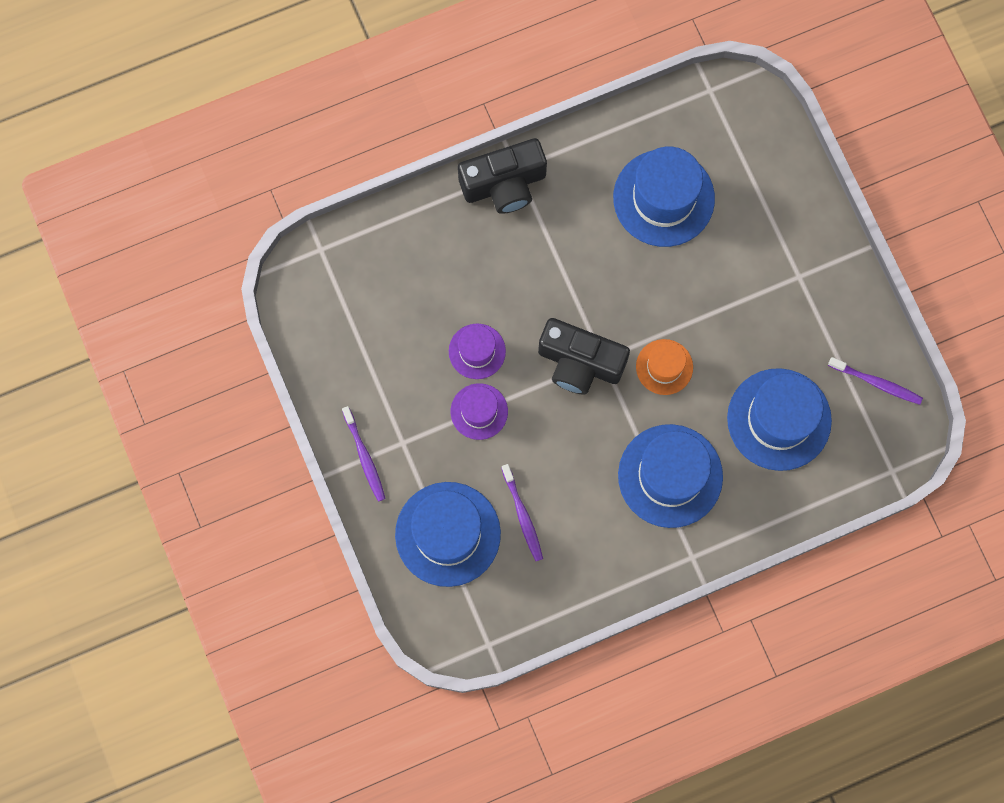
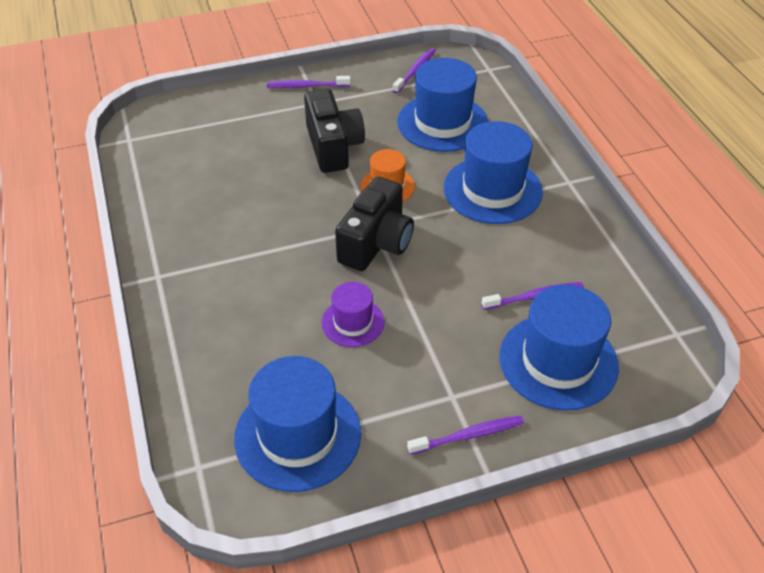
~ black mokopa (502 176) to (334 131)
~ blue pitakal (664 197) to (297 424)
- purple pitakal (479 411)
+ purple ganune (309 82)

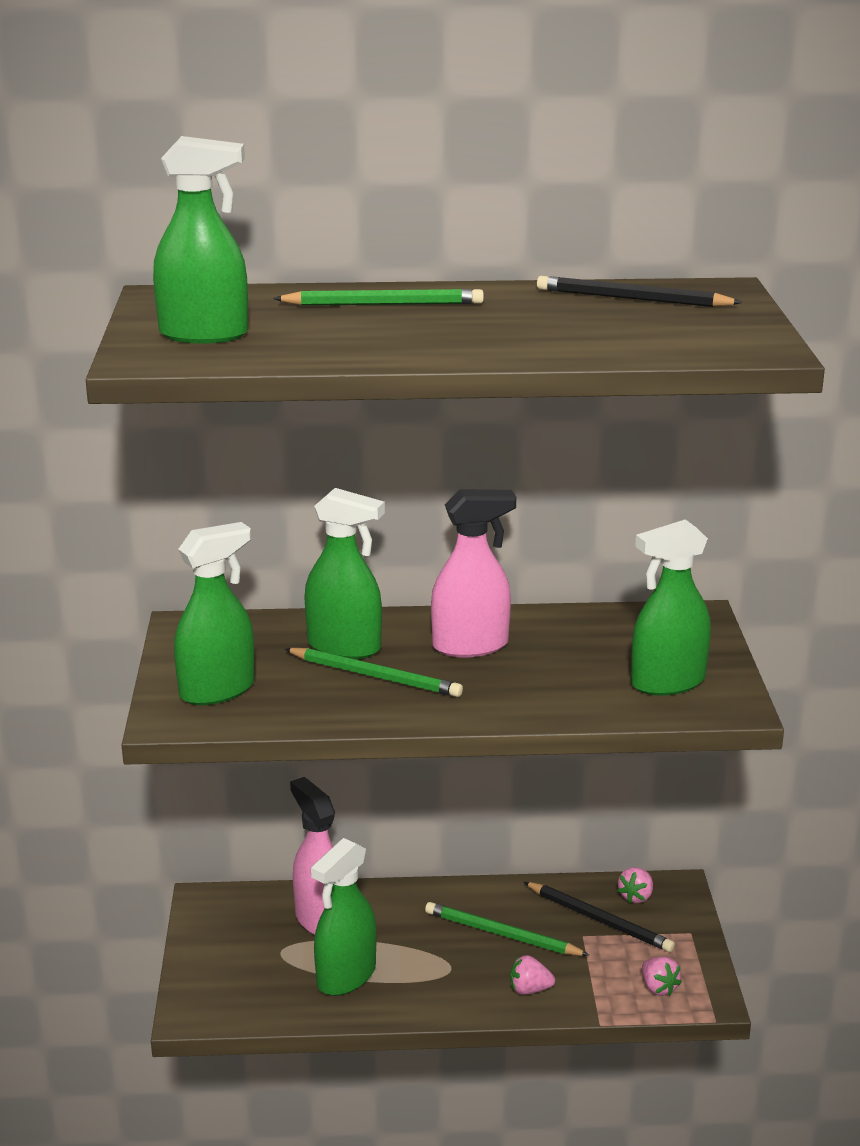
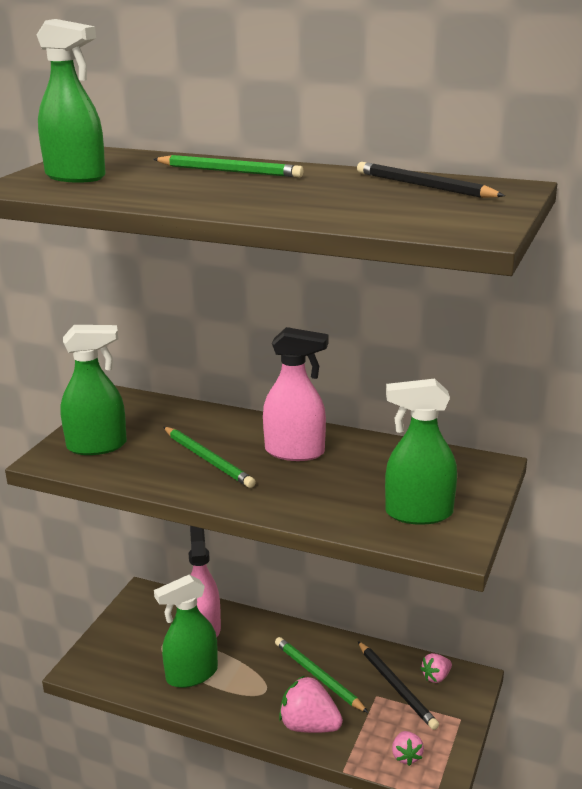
- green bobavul (344 573)
~ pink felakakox (532 975) = (311 704) x1.78

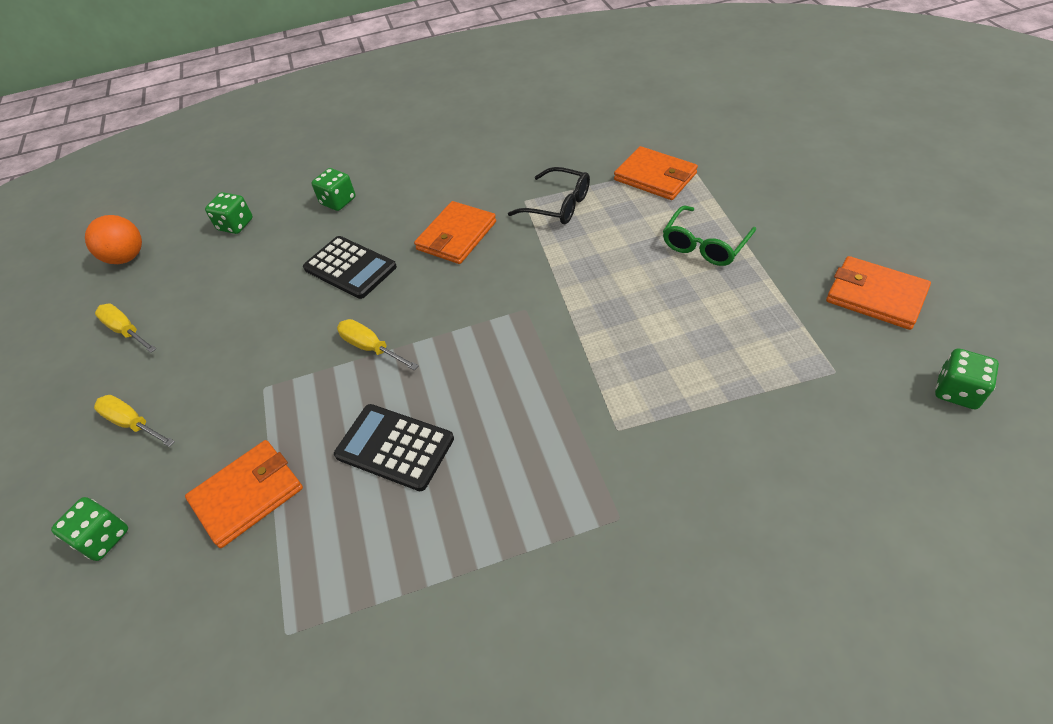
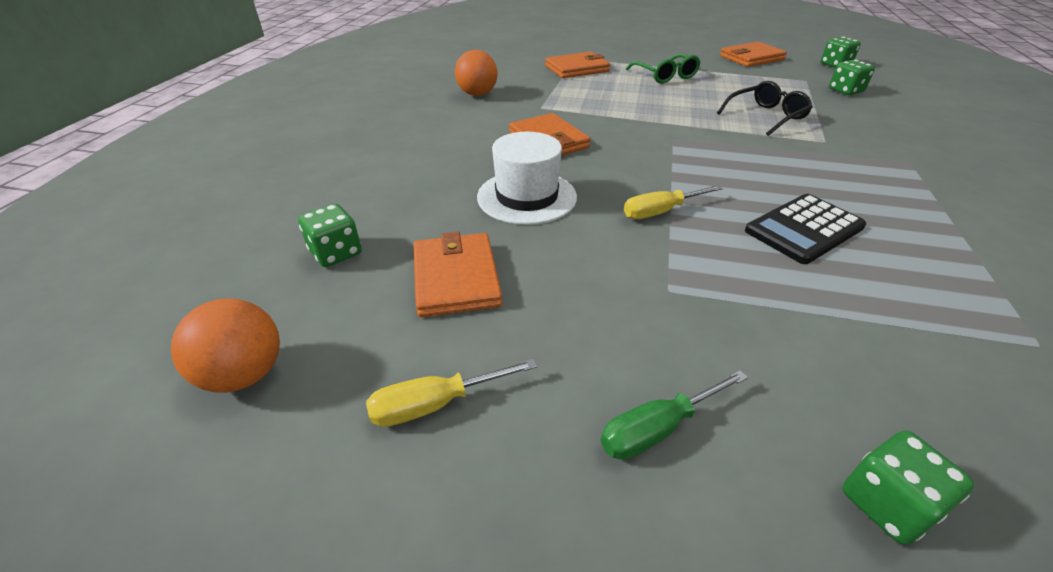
~ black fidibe (549 195) to (765 108)
~ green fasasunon (334 189) to (852 77)
~ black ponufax (350 267) to white pitakal (527 178)
~ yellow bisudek (134 421) to green bisudek (674 415)
~ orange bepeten (244 494) to (457 274)
+ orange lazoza (476 73)

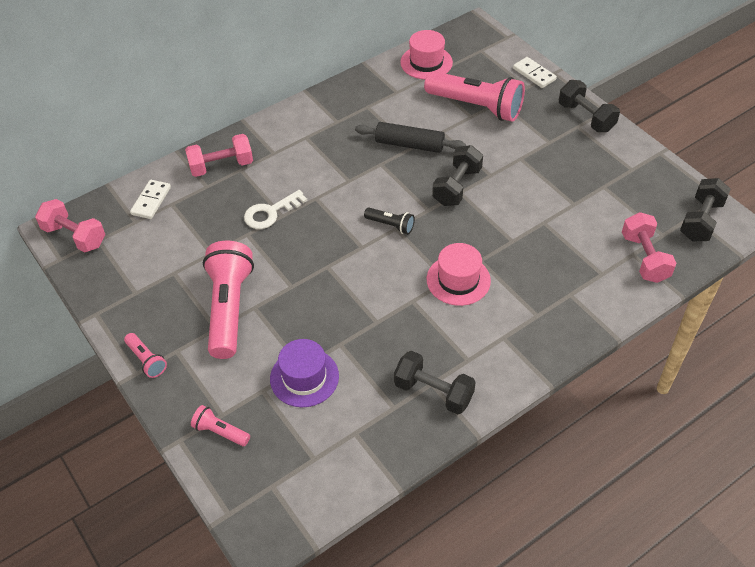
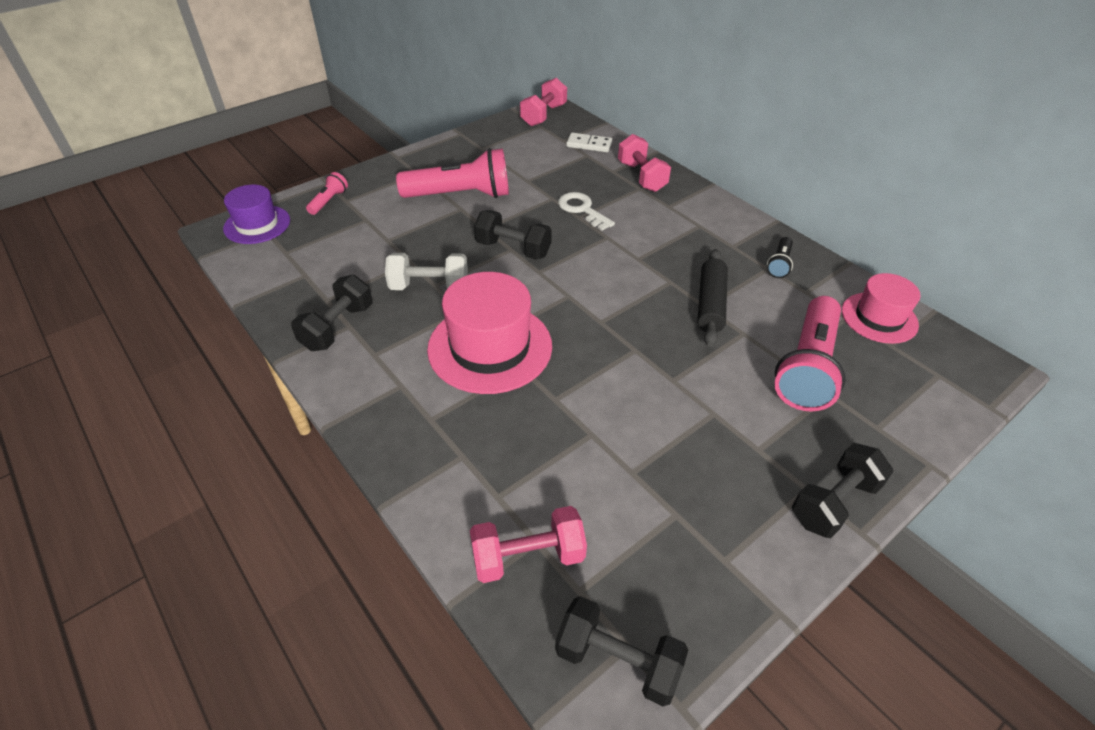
- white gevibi (535 72)
~ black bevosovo (457 175) to (513 235)
~ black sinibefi (389 221) to (780 257)
~ pink pitakal (459 274) = (489 333) x1.61
- pink sinibefi (145 355)
~ purple pitakal (304 373) to (256 214)
+ white bevosovo (426 271)

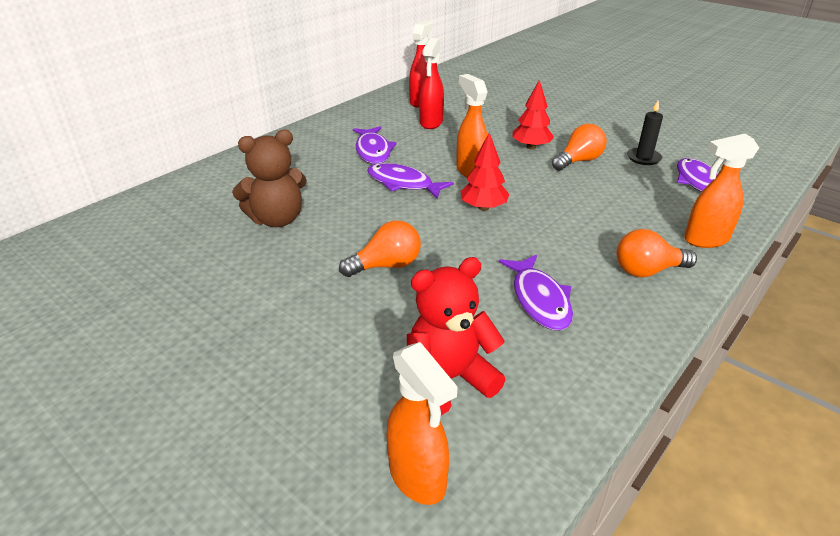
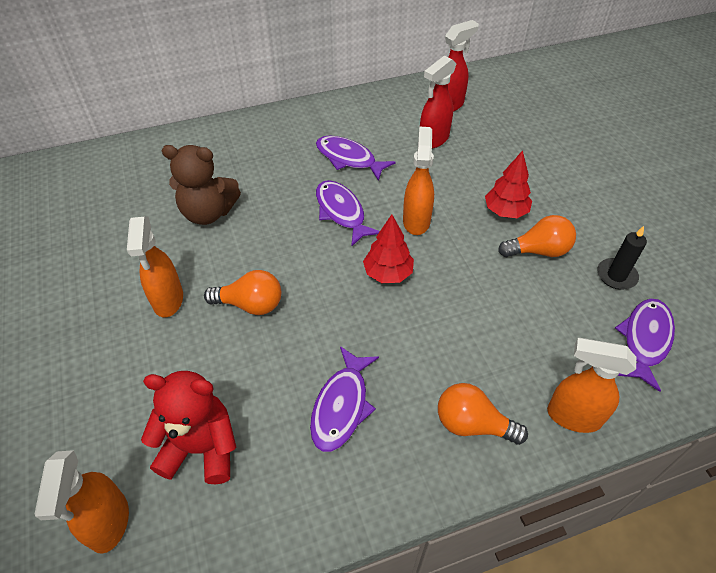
~ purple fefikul (375 145) = (356 158) 105 degrees clockwise
+ orange bobavul (155 266)

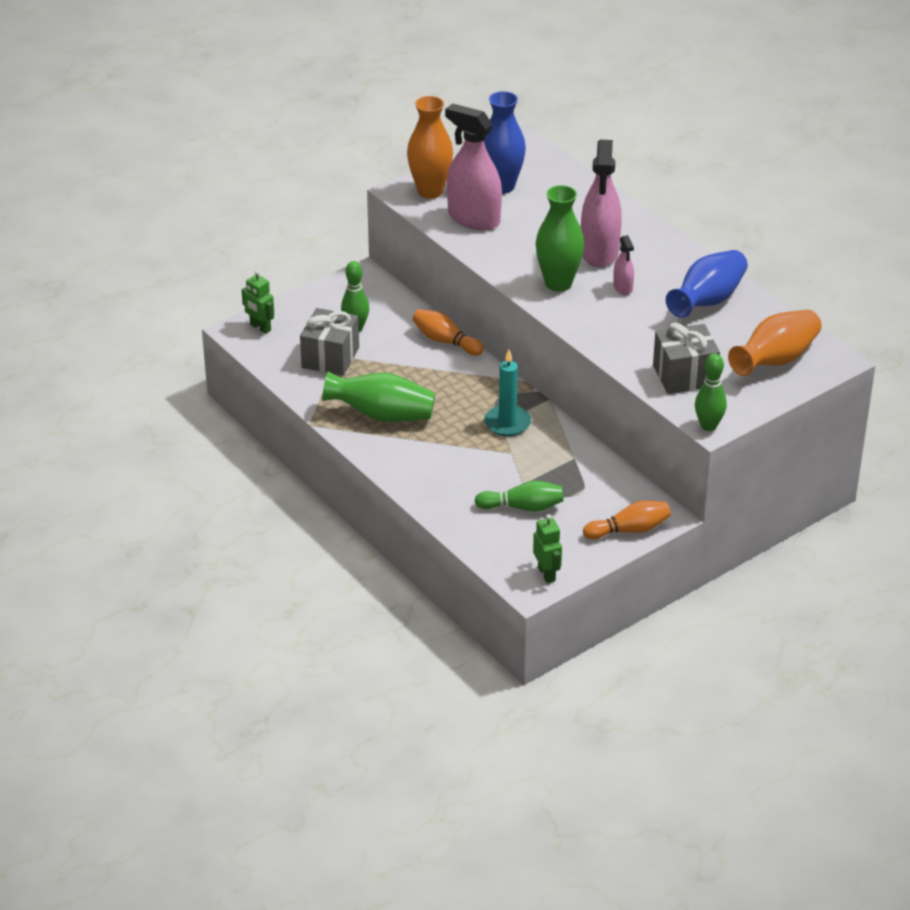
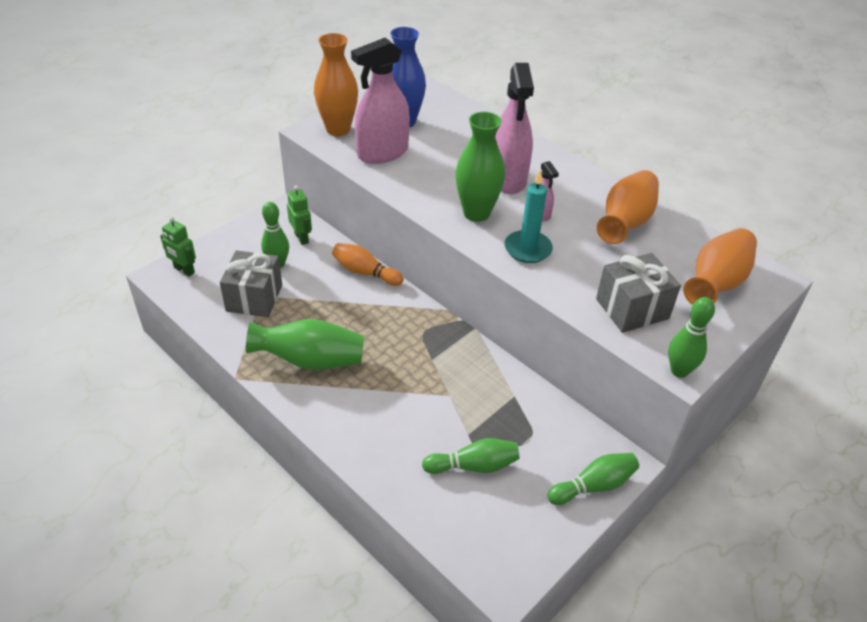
~ pink bobavul (473 166) = (380 100) 60 degrees counterclockwise
~ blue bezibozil (707 284) to orange bezibozil (628 207)
~ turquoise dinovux (507 393) to (529 216)
~ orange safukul (627 520) to green safukul (593 479)
~ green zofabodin (547 548) to (299 215)

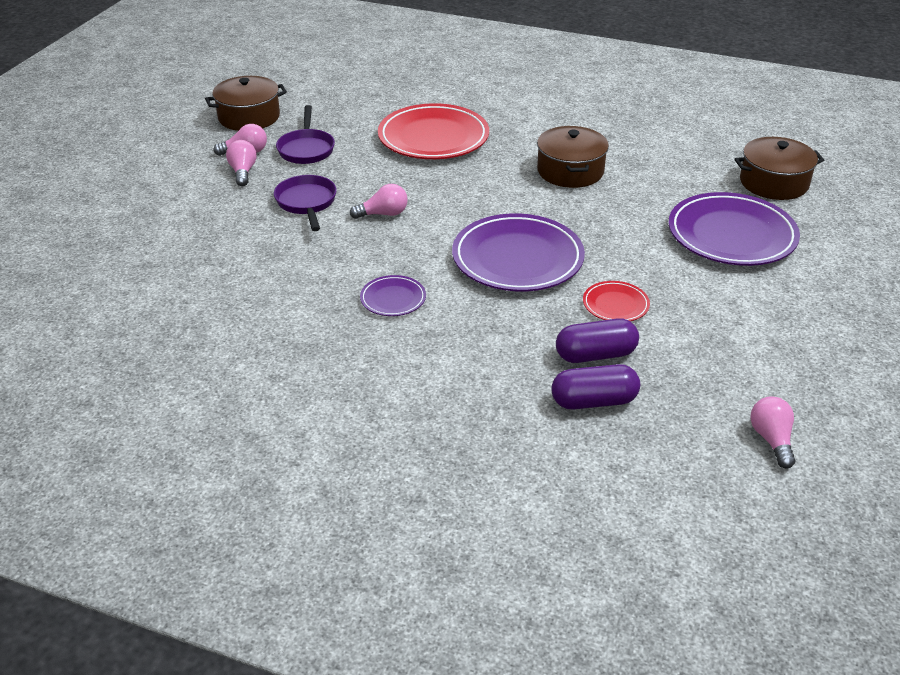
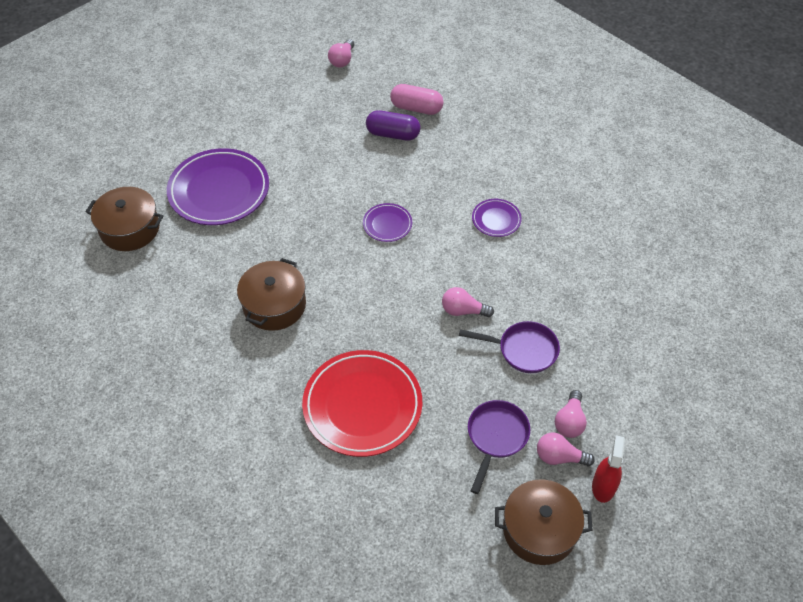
~ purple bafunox (305 203) = (509 347) 90 degrees counterclockwise
~ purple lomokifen (518 252) = (387 222) x0.48
- red lomokifen (616 301)
~ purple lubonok (595 387) to pink lubonok (416 99)
+ red bobavul (608 469)

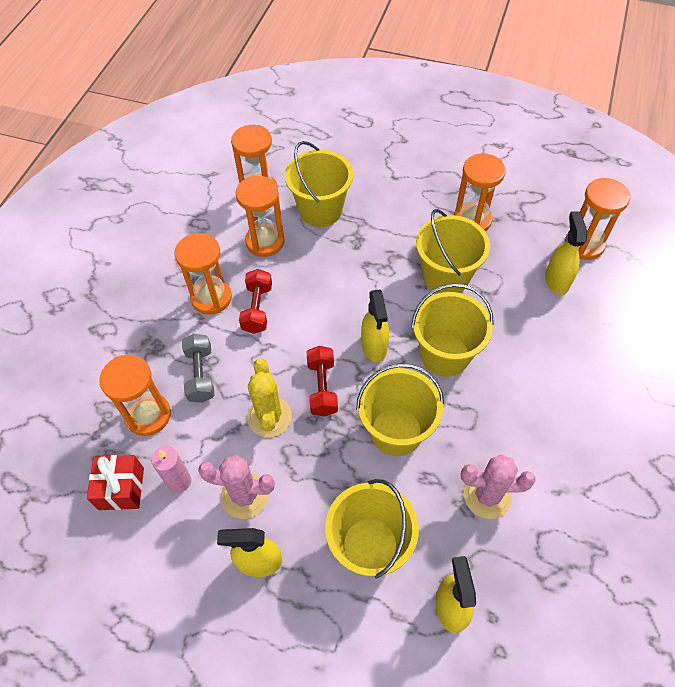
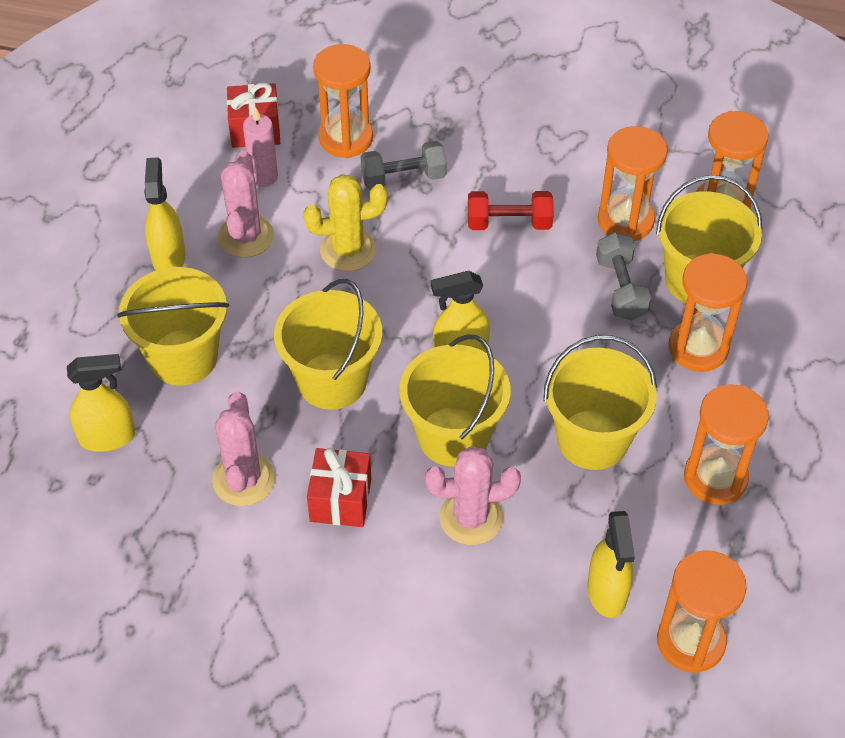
~ yellow bobavul (566 253) = (611 564) 90 degrees clockwise
~ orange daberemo (203 274) to (708 312)
- red bevosovo (322 381)
+ grey bevosovo (623 276)
+ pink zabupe (473 495)
+ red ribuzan (339 487)

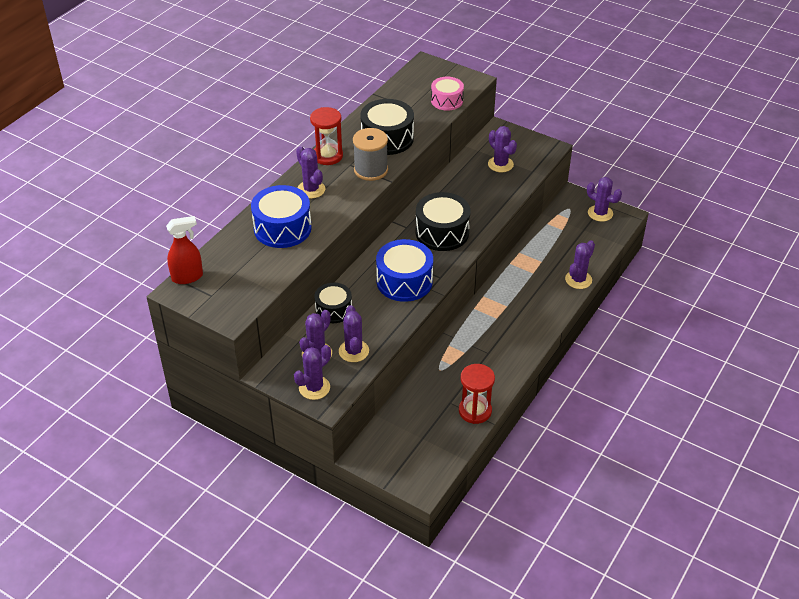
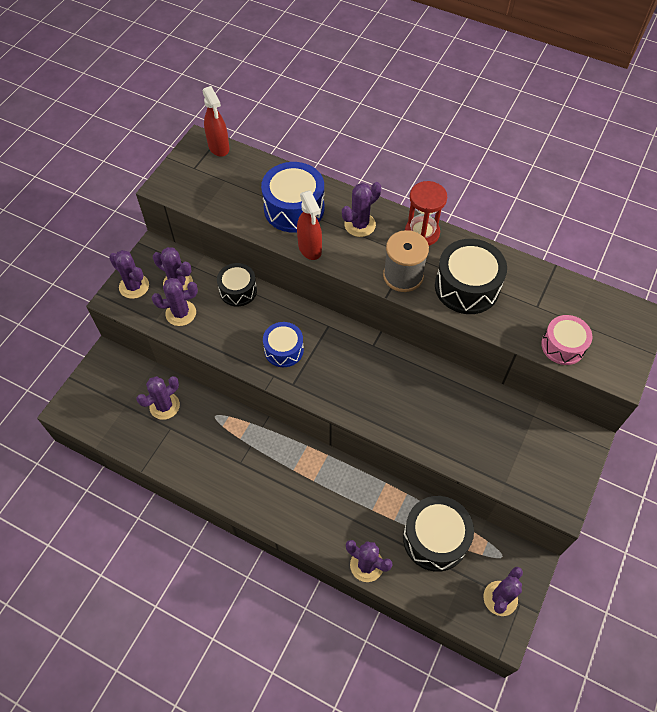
~ purple zabupe (502 149) to (158 398)
~ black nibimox (443 221) to (438 534)
~ blue nibimox (404 270) = (283 344) x0.64
- red daberemo (477 394)
+ red bobavul (309 225)

